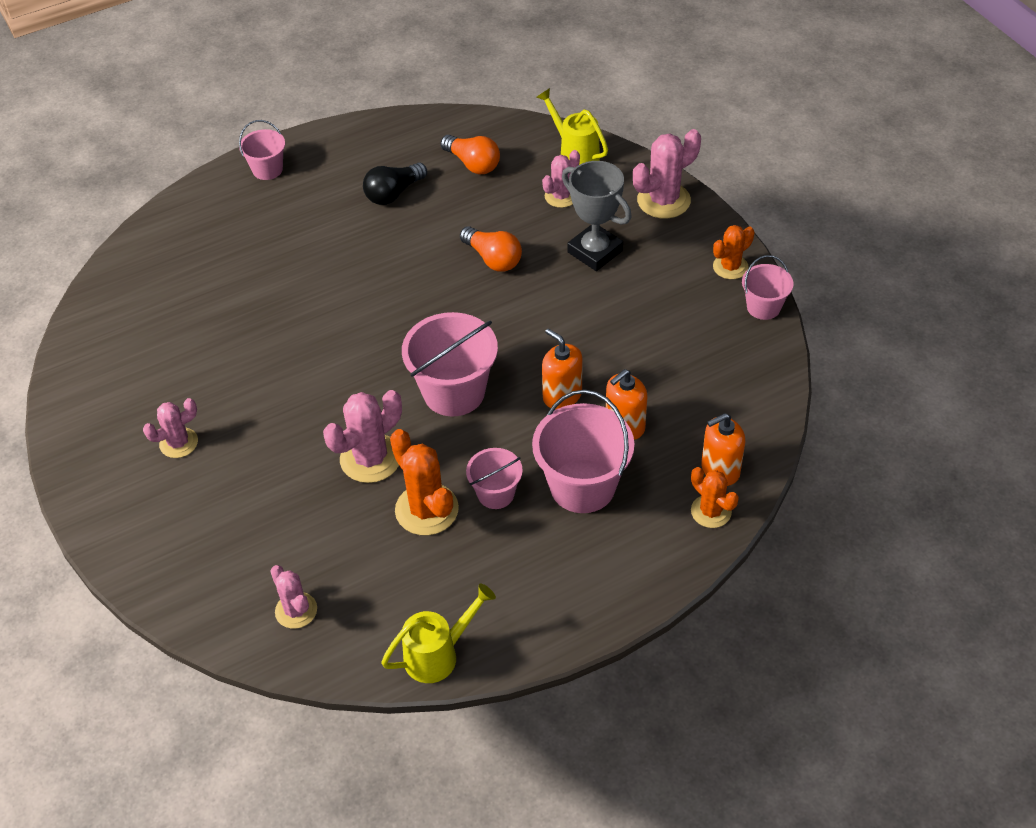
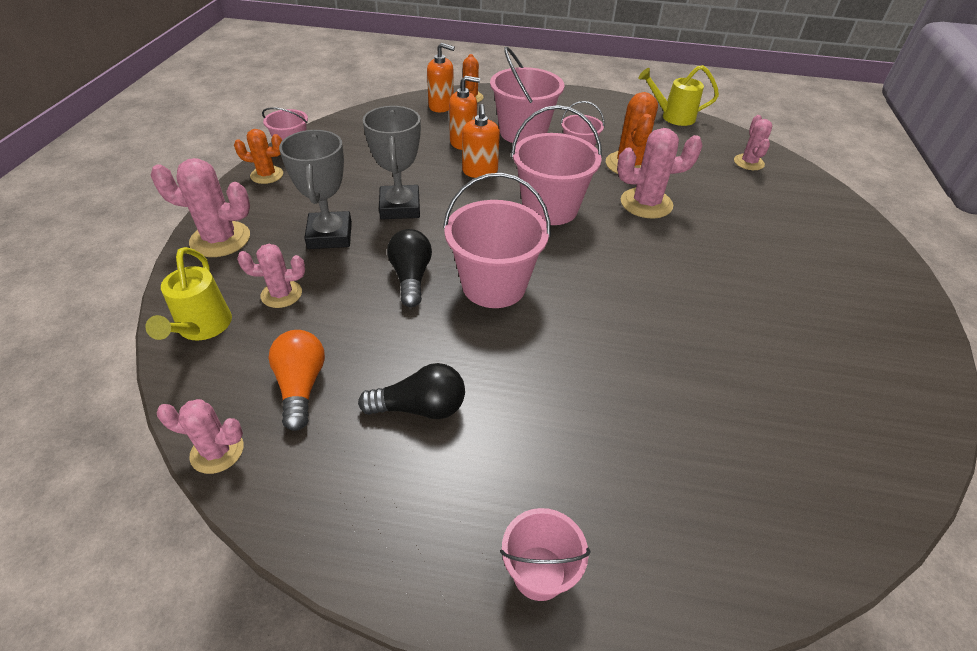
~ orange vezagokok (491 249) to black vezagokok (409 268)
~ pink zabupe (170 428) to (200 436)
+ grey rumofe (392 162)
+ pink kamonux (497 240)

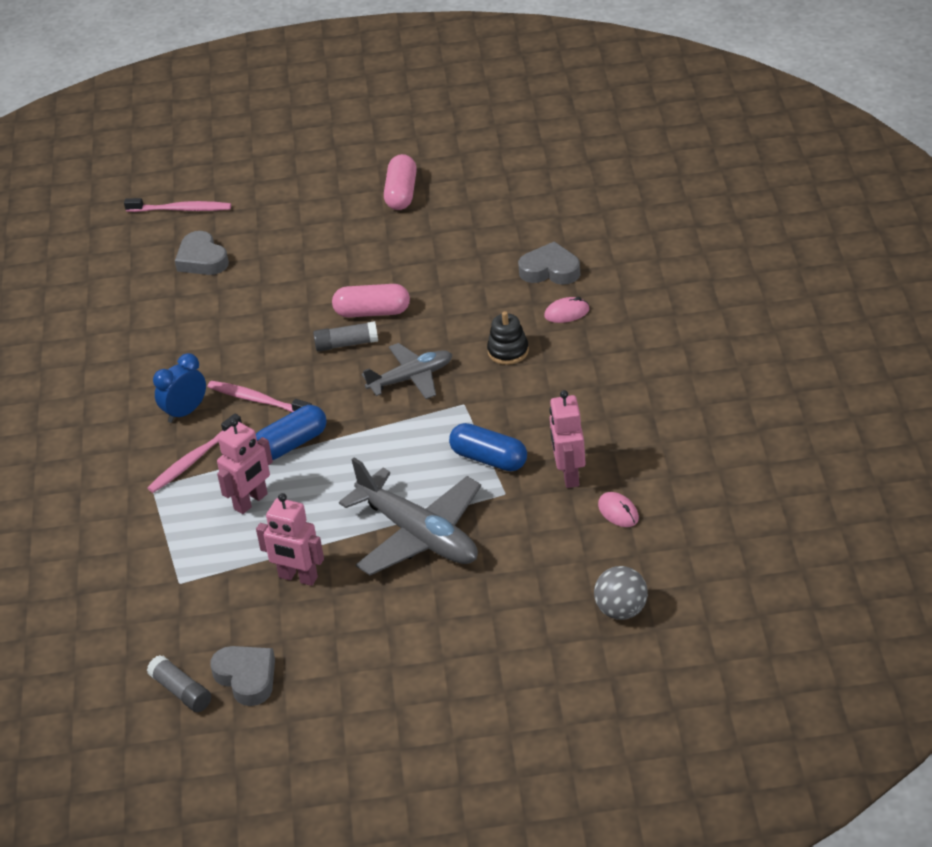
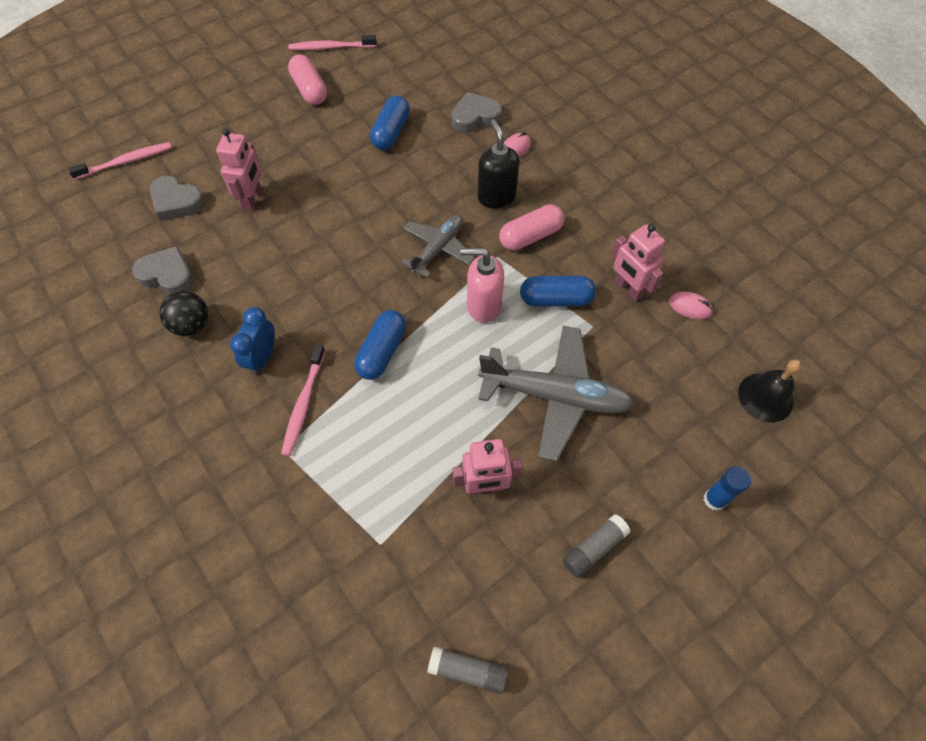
~ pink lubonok (371 300) to (532 227)
~ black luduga (508 338) to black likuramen (498 164)
~ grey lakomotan (345 336) to (596 546)
~ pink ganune (259 396) to (332 42)
~ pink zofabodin (245 466) to (239 169)
~ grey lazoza (621 593) to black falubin (770 391)
~ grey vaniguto (242 676) to (163 270)
+ blue lubonok (390 123)
+ pink likuramen (482 285)
+ black lazoza (183 313)
+ blue lakomotan (727 489)

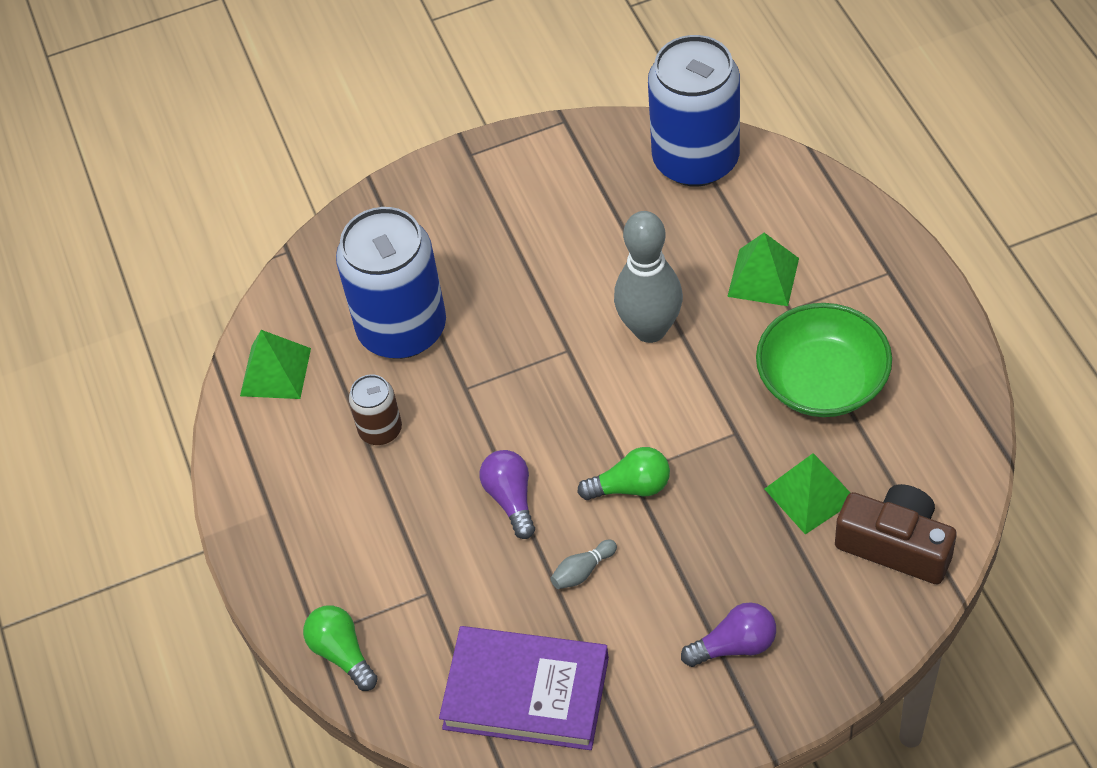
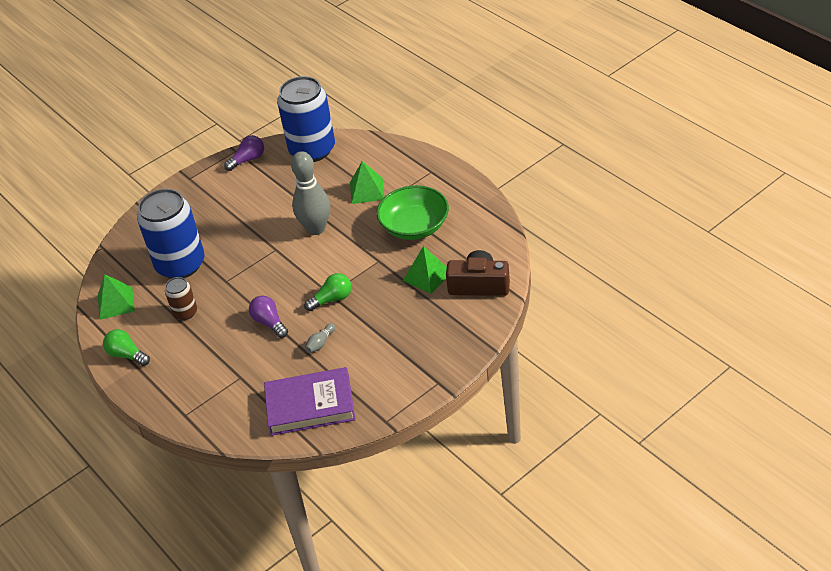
~ purple vezagokok (728 634) to (244 153)
~ green vezagokok (340 648) to (126 347)

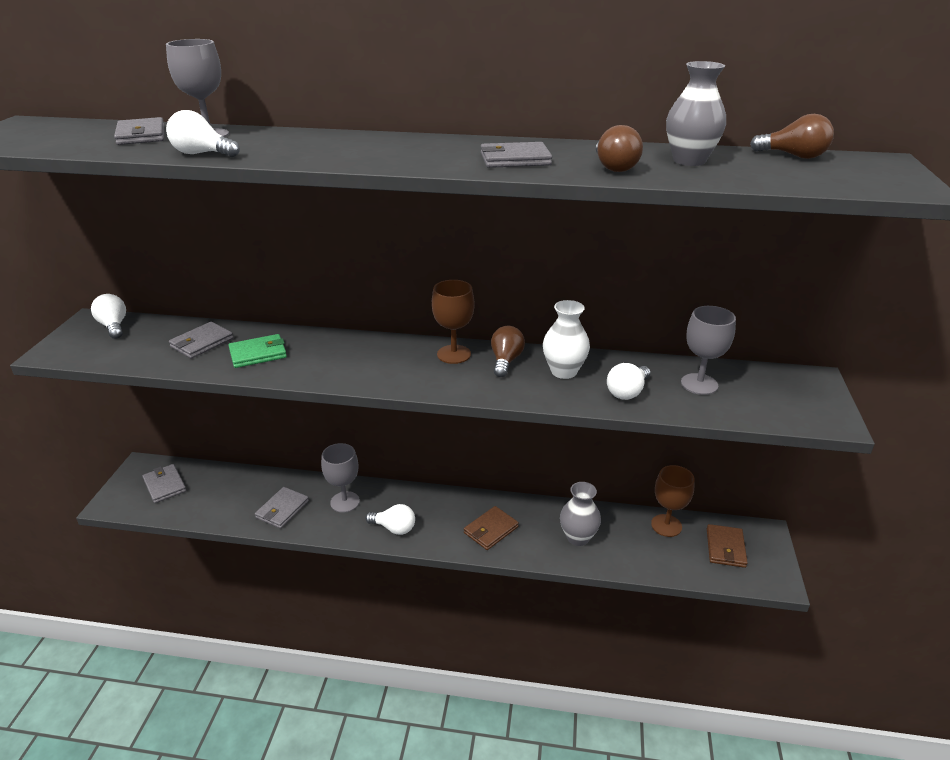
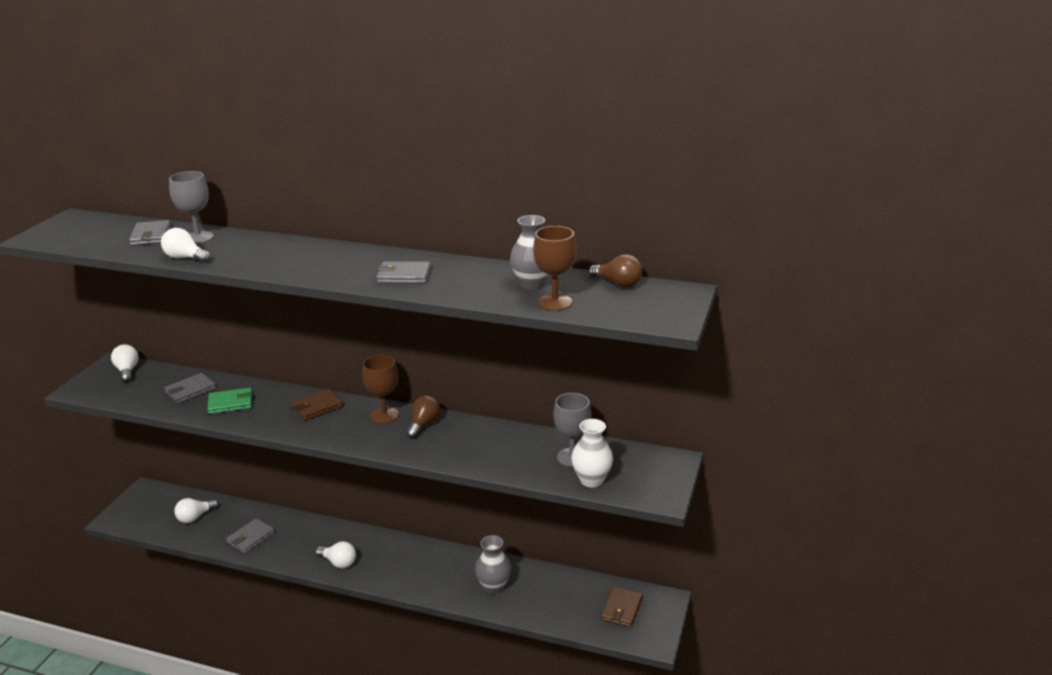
- brown vezagokok (619 148)
~ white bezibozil (566 339) to (592 453)
~ white vezagokok (628 381) to (196 510)
- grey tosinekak (340 478)
- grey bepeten (164 483)
~ brown tosinekak (673 501) to (554 268)
~ brown bepeten (491 528) to (317 405)

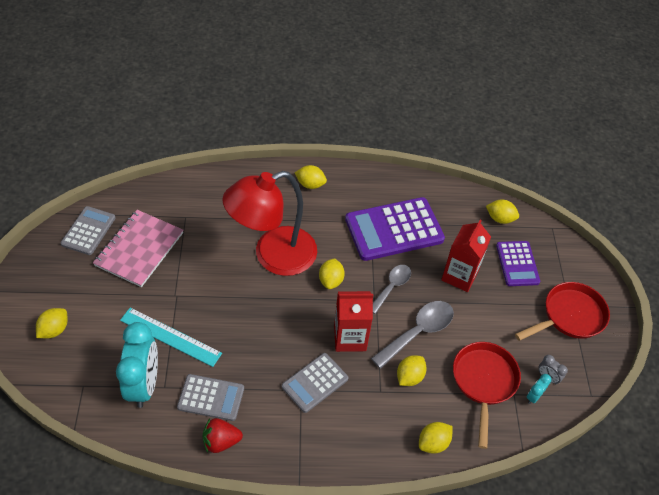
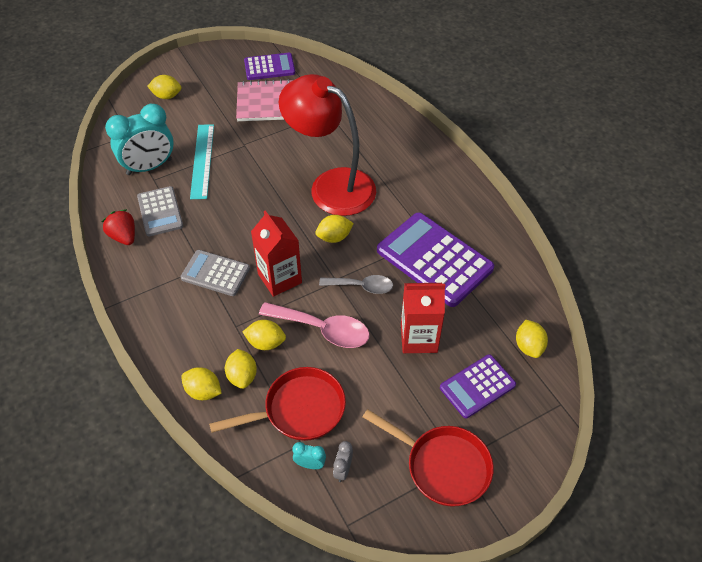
~ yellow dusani (311 177) to (241 369)
~ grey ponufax (87 230) to purple ponufax (269 66)
~ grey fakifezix (412 335) to pink fakifezix (314 325)

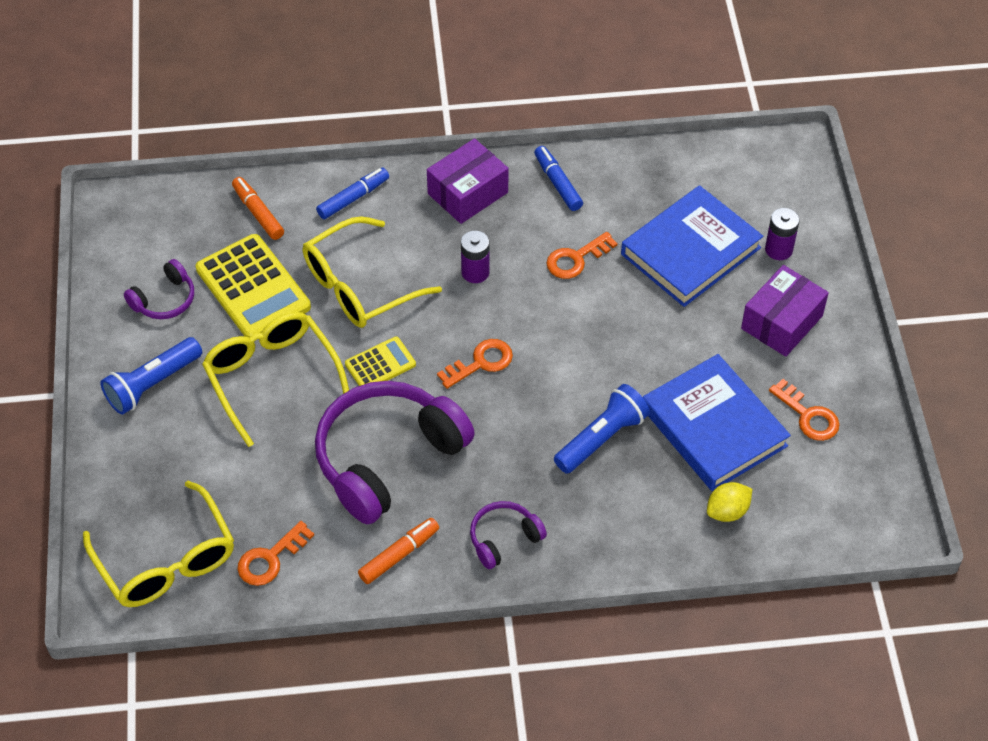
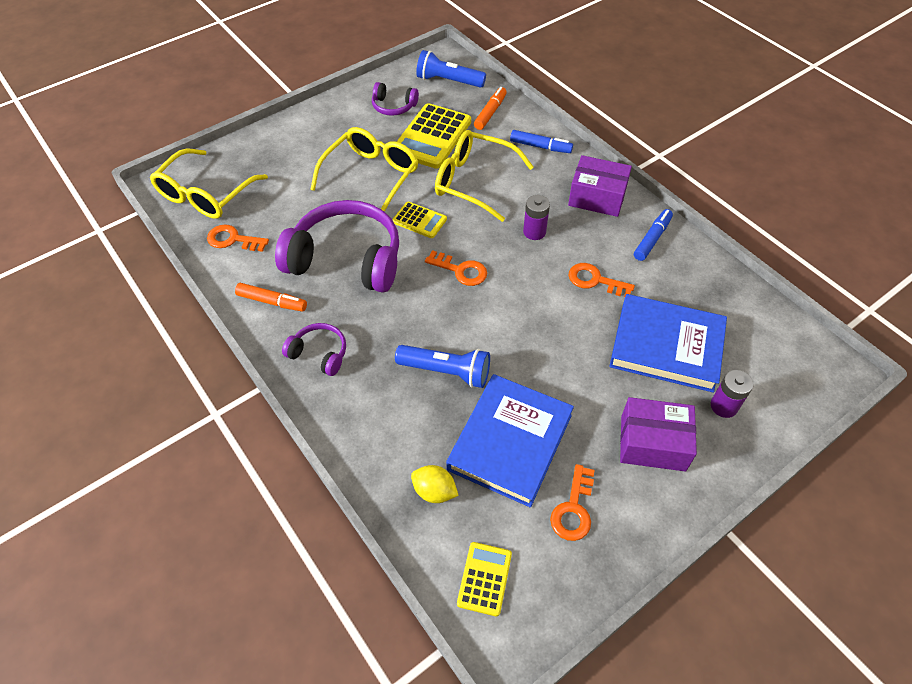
~ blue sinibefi (151 376) to (451 69)
+ yellow ponufax (484 579)

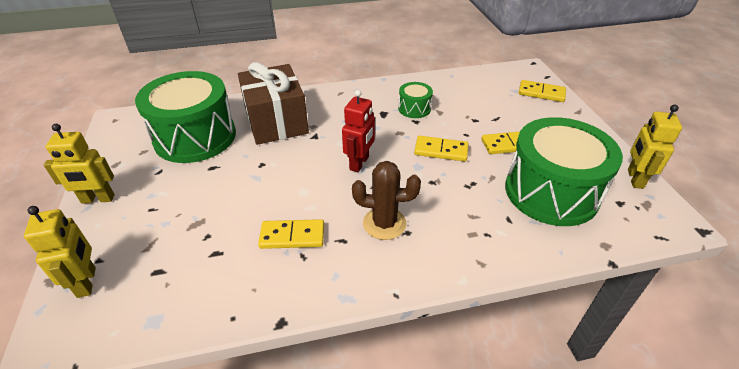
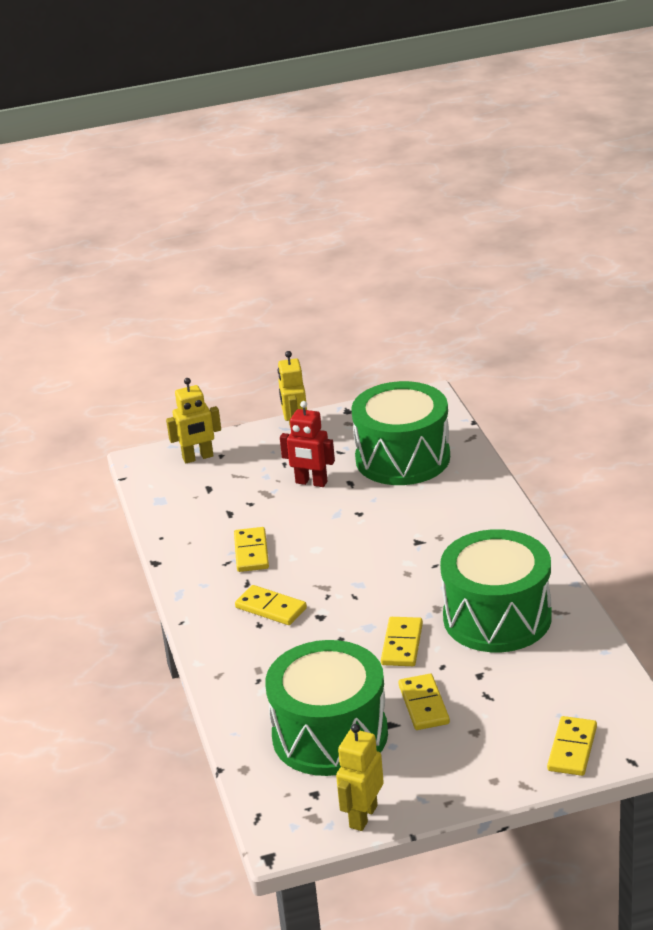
- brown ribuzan (273 103)
~ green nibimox (415 100) = (496 590) x2.26
~ red zofabodin (358 131) to (307 444)
~ yellow zofabodin (655 147) = (360 777) 75 degrees counterclockwise
~ brown zabupe (386 200) to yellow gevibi (271 605)

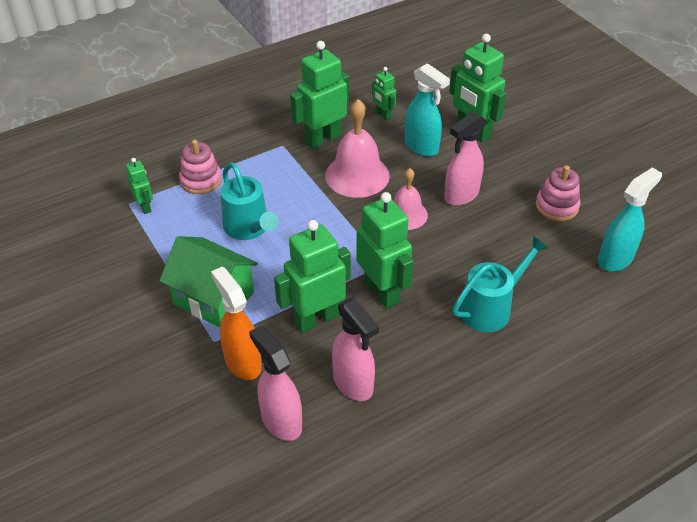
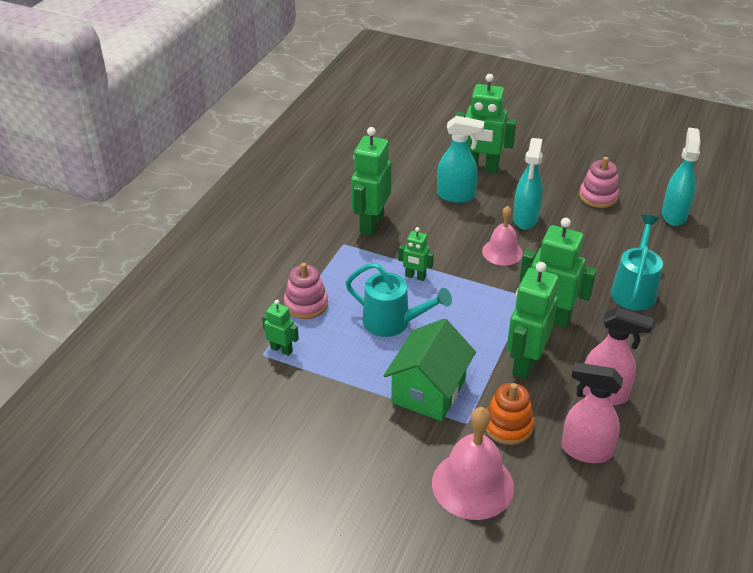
~ green zofabodin (384 94) to (416 254)
~ pink falubin (357 148) to (473 463)
~ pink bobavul (465 158) to turquoise bobavul (528 184)
~ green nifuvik (208 282) = (430 369) 60 degrees counterclockwise
~ orange bobavul (236 323) to orange luduga (509 414)

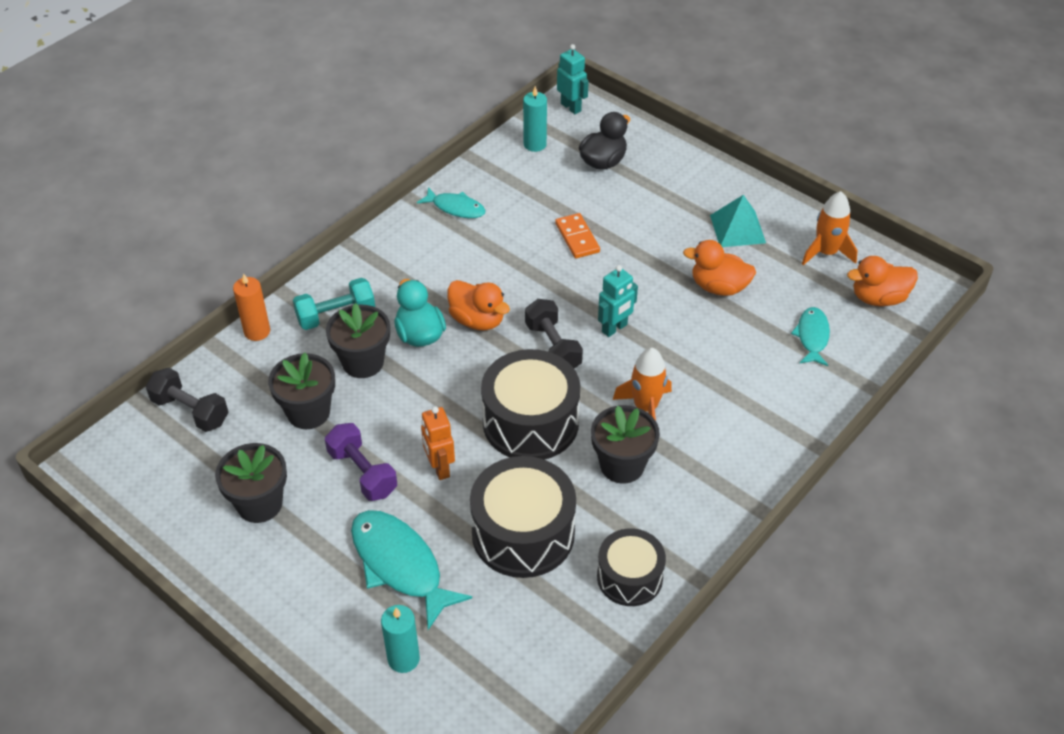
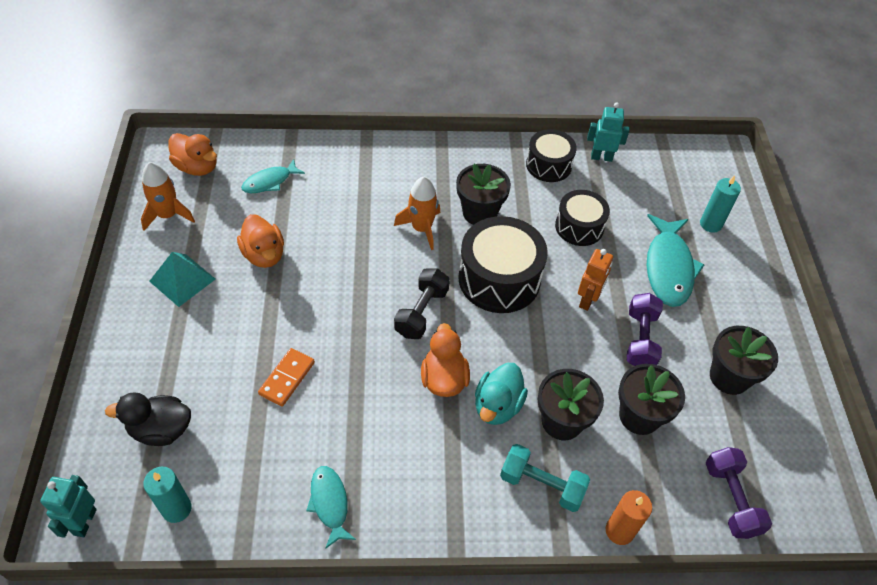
~ turquoise zofabodin (618 301) to (608 132)
~ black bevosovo (187 400) to purple bevosovo (739 493)
~ black nibimox (523 517) = (582 218) x0.62

